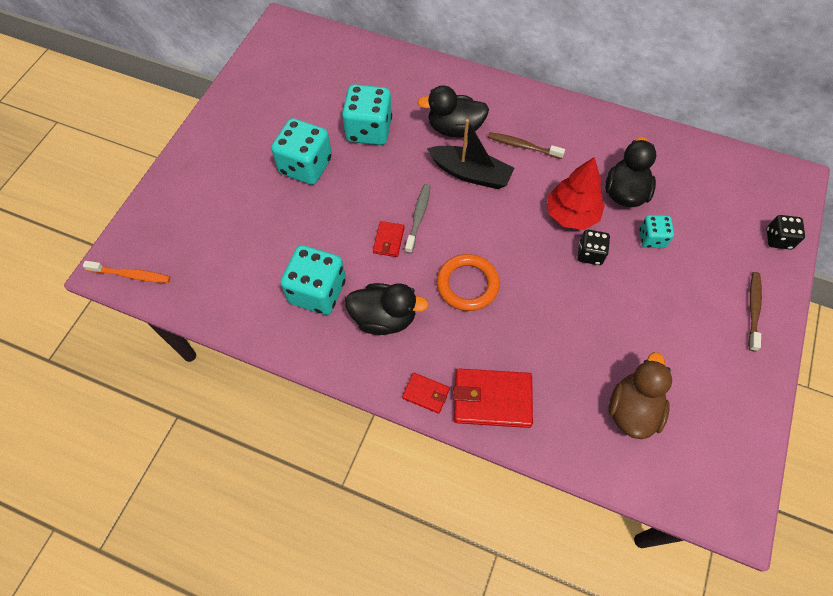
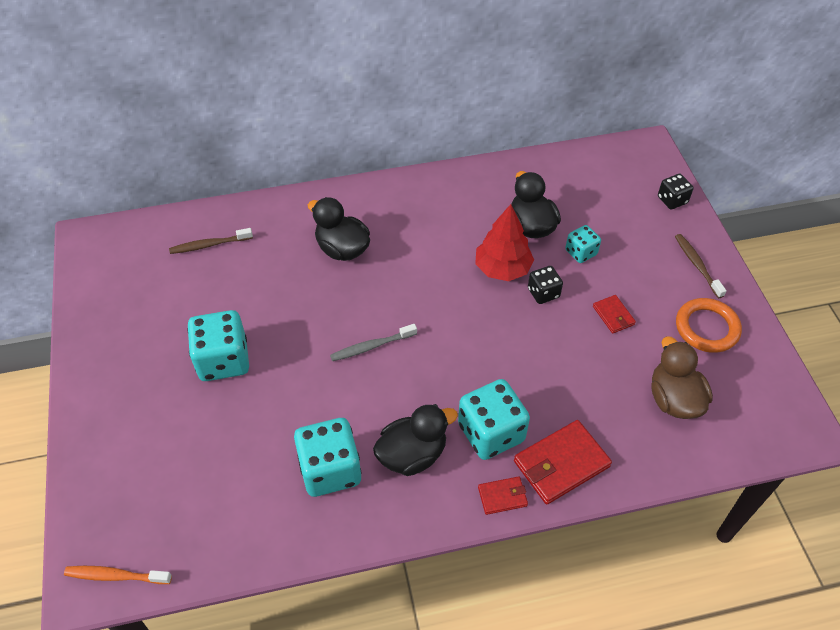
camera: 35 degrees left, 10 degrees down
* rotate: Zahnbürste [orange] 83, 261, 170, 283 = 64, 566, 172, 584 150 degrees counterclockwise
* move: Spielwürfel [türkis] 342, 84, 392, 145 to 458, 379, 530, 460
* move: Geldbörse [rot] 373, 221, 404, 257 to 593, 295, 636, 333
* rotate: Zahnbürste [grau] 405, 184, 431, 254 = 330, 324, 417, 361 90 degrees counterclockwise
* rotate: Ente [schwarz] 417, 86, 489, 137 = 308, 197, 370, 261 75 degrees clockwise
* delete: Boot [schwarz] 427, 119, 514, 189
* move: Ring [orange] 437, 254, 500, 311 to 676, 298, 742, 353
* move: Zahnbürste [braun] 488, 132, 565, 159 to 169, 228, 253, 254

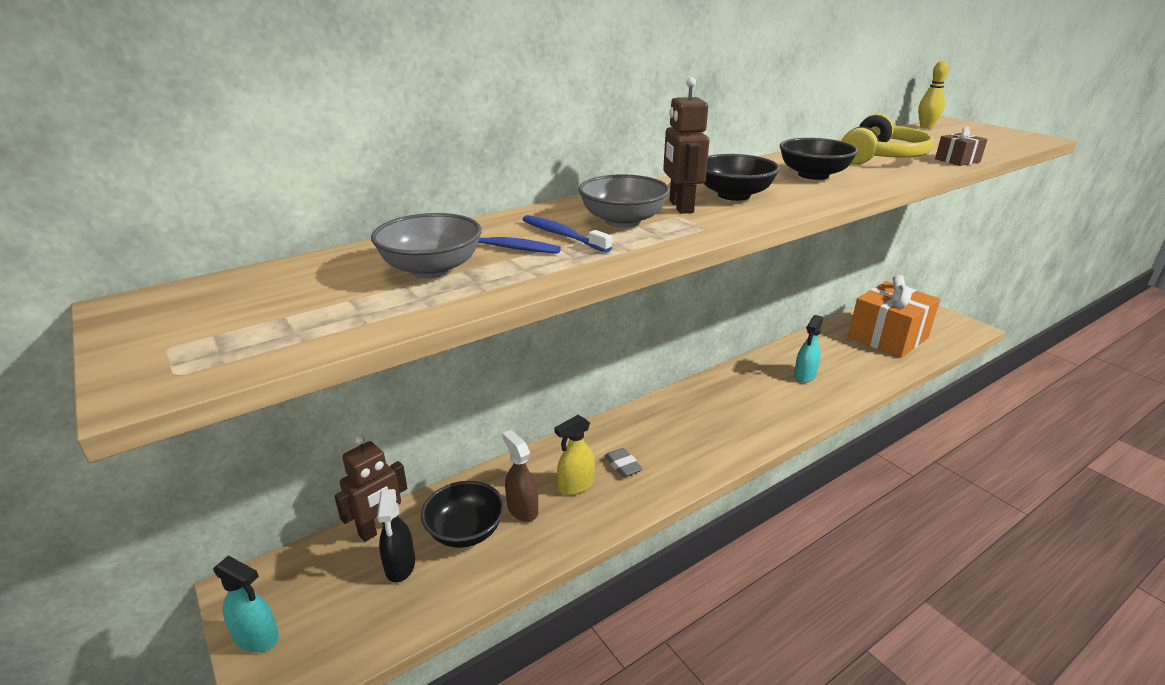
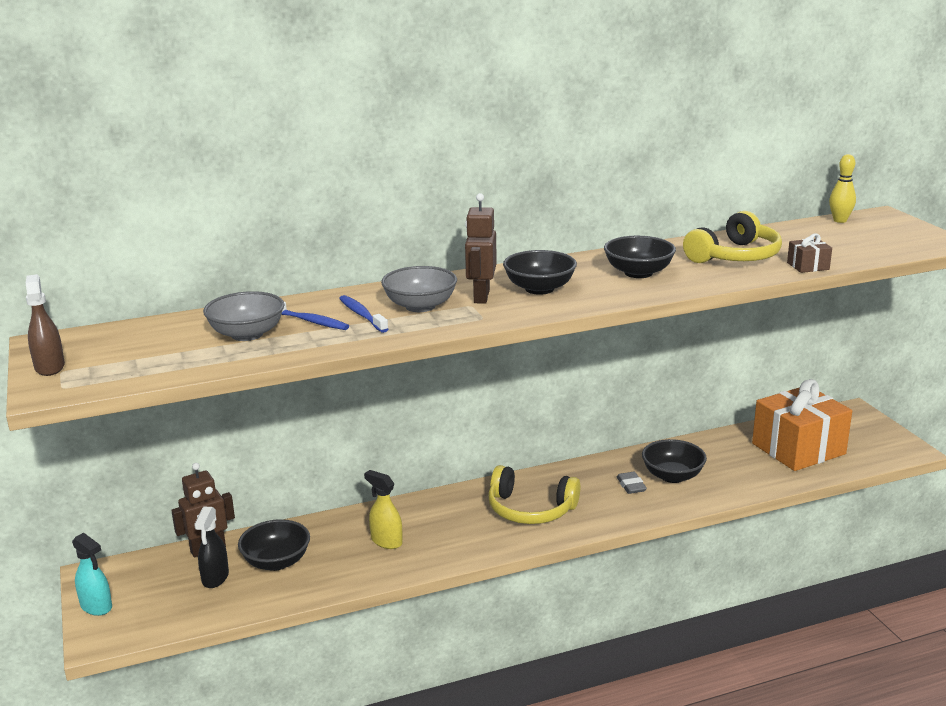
camera: 15 degrees right, 5 degrees down
* move: Sprühflasche [braun] 502, 430, 538, 522 to 26, 274, 65, 376
* rotate: Sprühflasche [gelb] 554, 415, 595, 495 = 364, 470, 403, 549 60 degrees clockwise
* move: Radiergummi [grau] 605, 448, 643, 477 to 617, 472, 647, 494
* replace: Sprühflasche [türkis] 794, 315, 823, 383 to Schüssel [schwarz] 642, 439, 707, 483
* insert: Kopfhörer [gelb] 488, 465, 580, 524

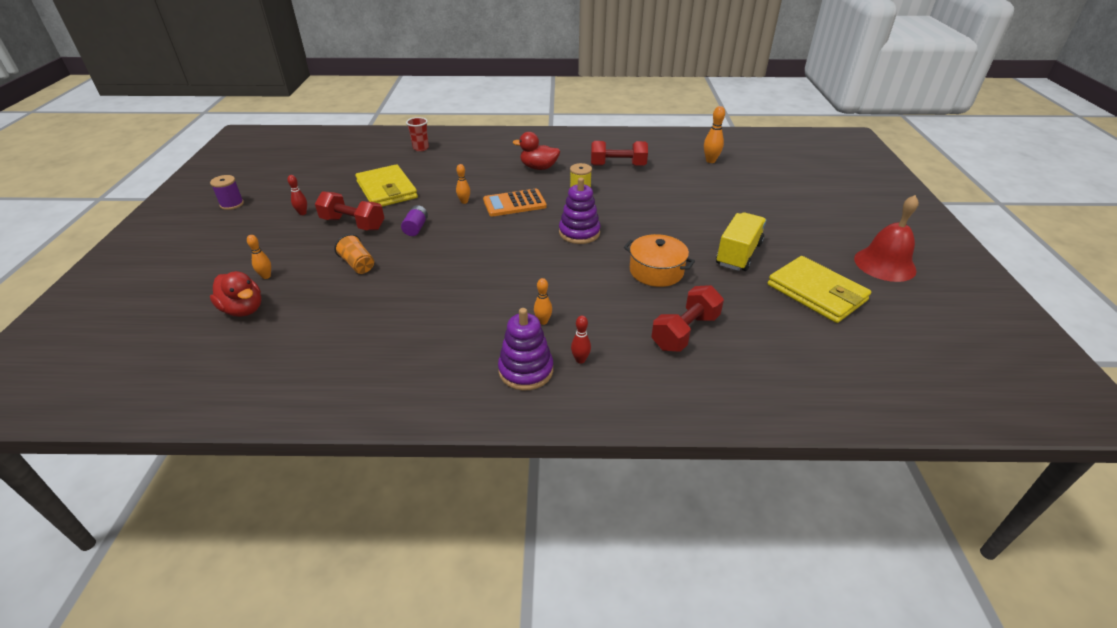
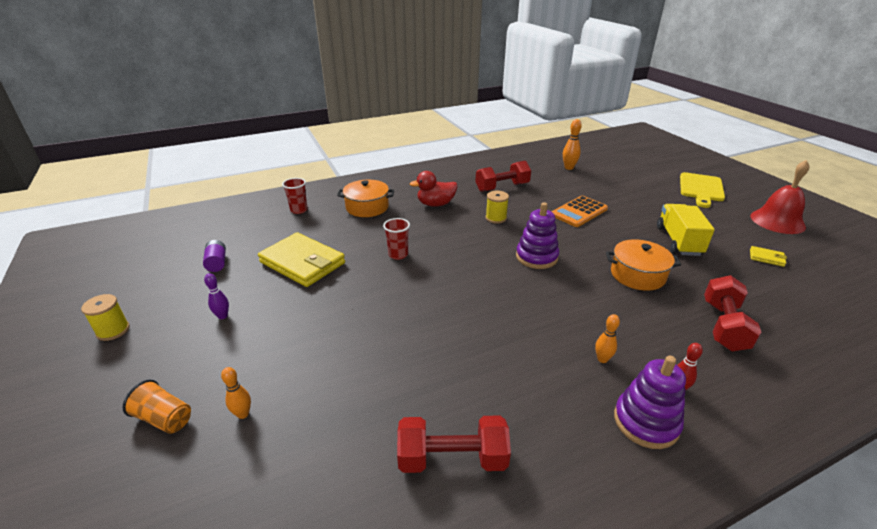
camera: 25 degrees left, 5 degrees down
* recolor: Garnrolle [lila] 210, 175, 244, 210 to Garnrolle [gelb] 81, 294, 130, 341
* delete: Ente [rot] 210, 271, 261, 317
* recolor: Bowlingkegel [rot] 287, 175, 307, 215 to Bowlingkegel [lila] 204, 273, 229, 319
* move: Hantel [rot] 315, 191, 384, 231 to 397, 416, 511, 473
* move: Becher [orange] 334, 234, 374, 274 to 122, 380, 191, 434
* move: Batterie [lila] 401, 205, 428, 236 to 203, 240, 226, 272
* replace: Bowlingkegel [orange] 456, 164, 470, 204 to Becher [rot] 383, 218, 410, 260
* move: Taschenrechner [orange] 483, 189, 547, 217 to 551, 196, 608, 227
* resize: Geldbörse [gelb] 768, 256, 871, 323 = 750, 246, 787, 267 x0.42
* insert: Kochtopf [orange] 337, 180, 394, 217
* insert: Schneidebrett [gelb] 680, 172, 725, 208

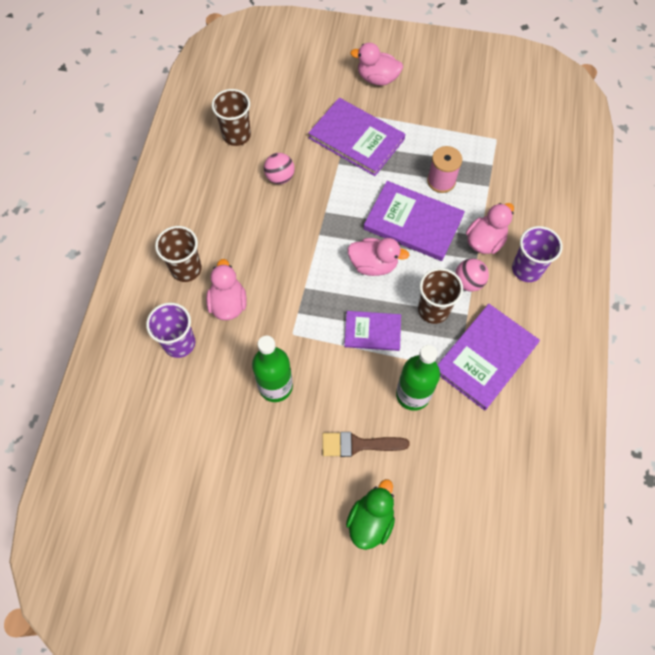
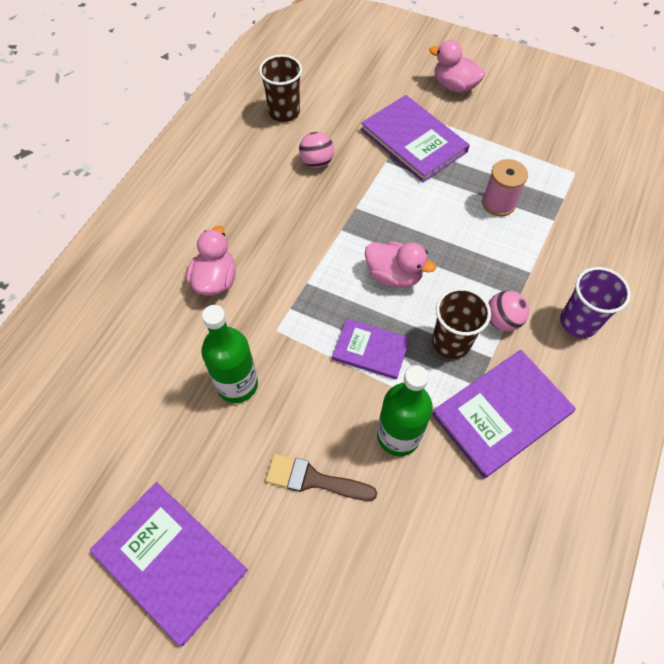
camera: 15 degrees right, 5 degrees down
* delete: Becher [lila] 146, 303, 195, 358
* delete: Becher [braun] 155, 226, 202, 282
* delete: Ente [grün] 346, 479, 395, 550
* move: Buch [lila] 363, 181, 465, 261 to 90, 482, 248, 646
* delete: Ente [rosa] 466, 203, 514, 254

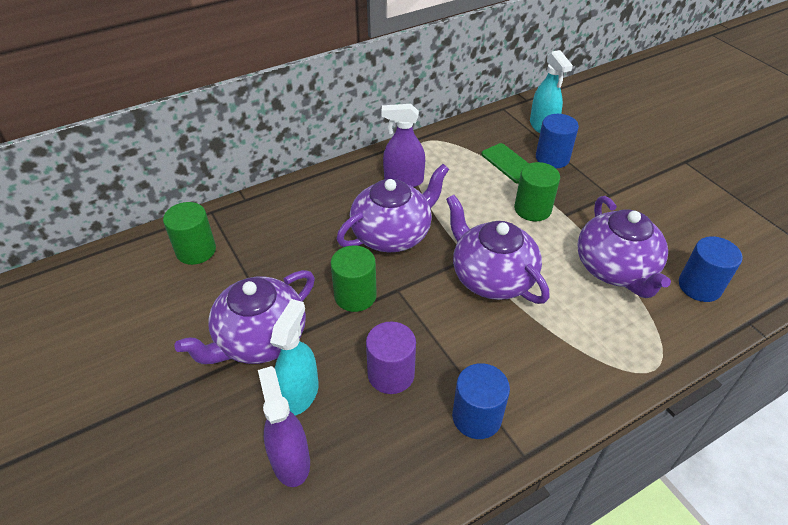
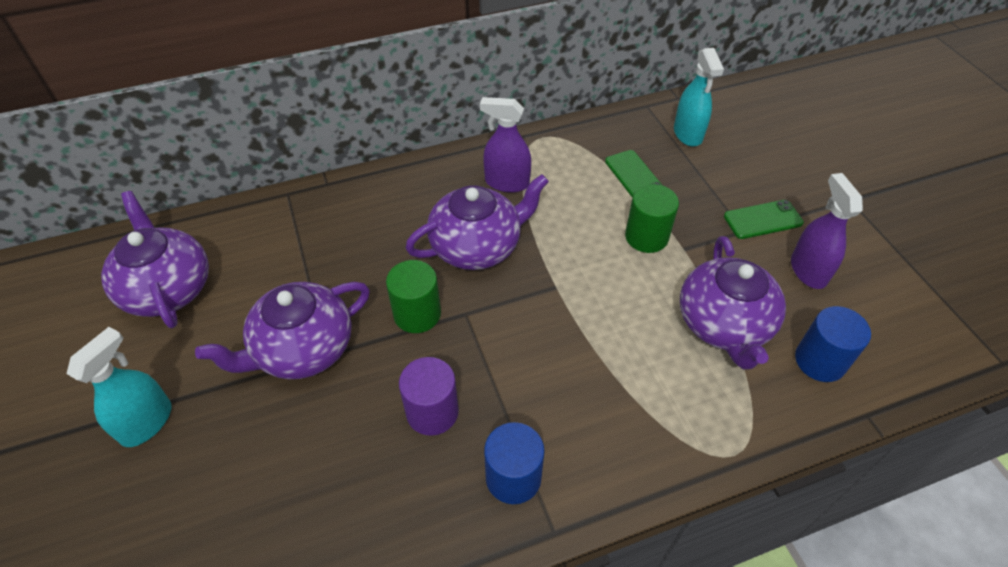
camera: 10 degrees right, 5 degrees up
* delete: Vollzylinder [grün] 163, 202, 216, 265
* move: Sprühflasche [lila] 258, 366, 310, 487 to 791, 173, 863, 289
* move: Sprühflasche [türkis] 270, 299, 319, 416 to 67, 327, 171, 447
* move: Teekanne [lila] 446, 195, 550, 304 to 101, 191, 209, 328
* delete: Vollzylinder [blau] 536, 114, 579, 168
* insert: Handy [grün] 724, 200, 804, 239

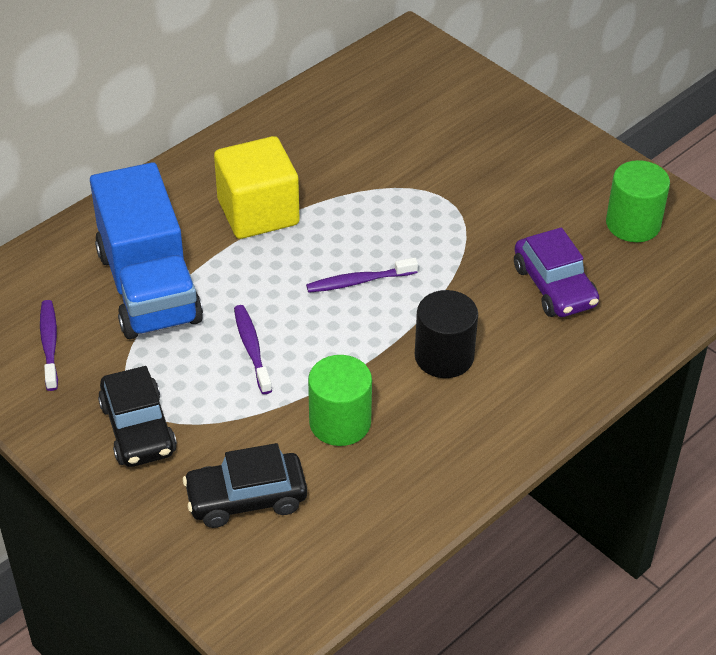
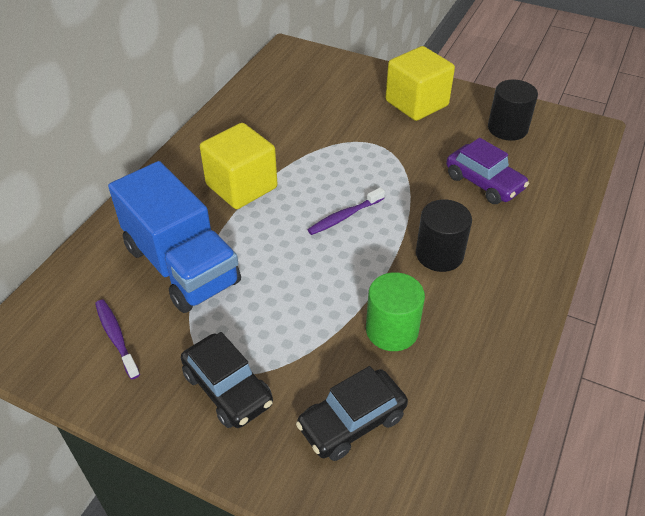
camera: 20 degrees left, 0 degrees up
* delete: Zahnbürste [lila] 234, 305, 272, 394
* recolor: Vollzylinder [grün] 606, 160, 670, 242 to Vollzylinder [schwarz] 488, 80, 538, 141
* insert: Kubus [gelb] 385, 46, 455, 121

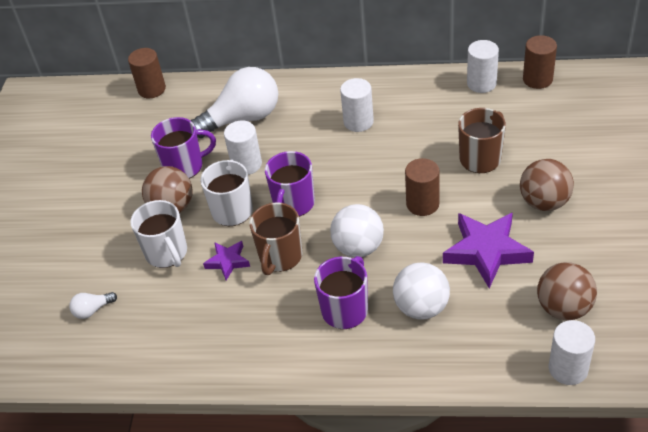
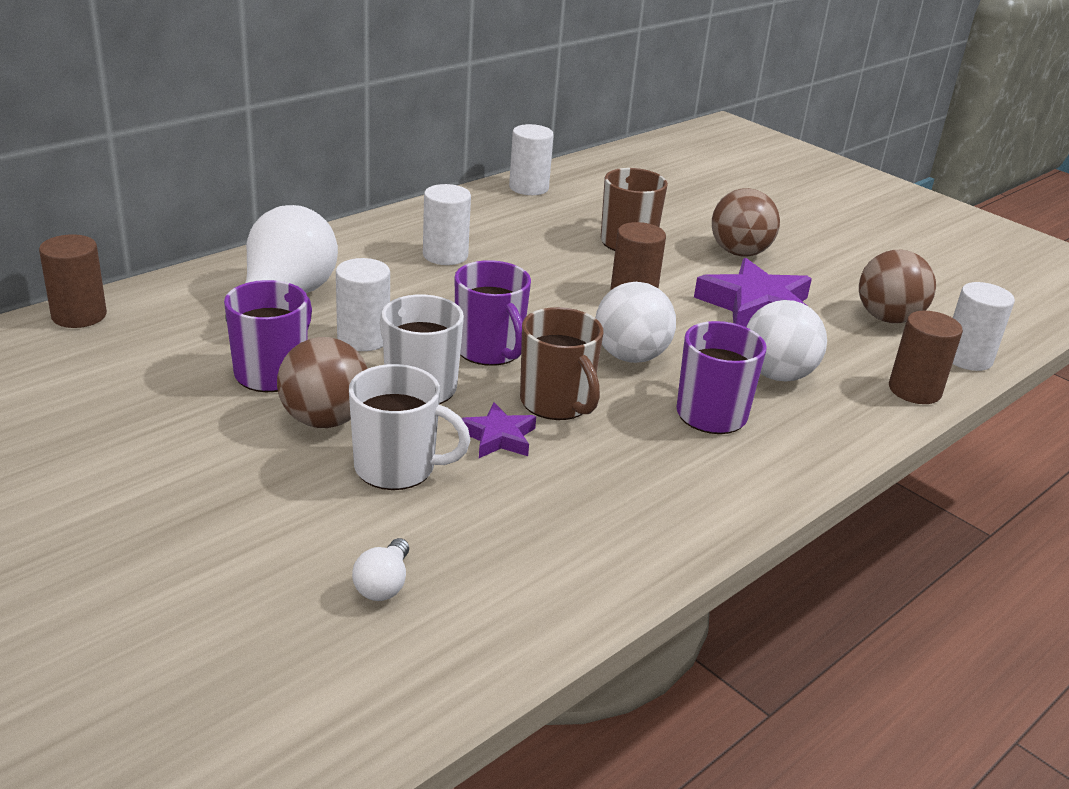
camera: 55 degrees left, 15 degrees down
* move: Vollzylinder [braun] 523, 35, 557, 89 to 889, 311, 963, 404

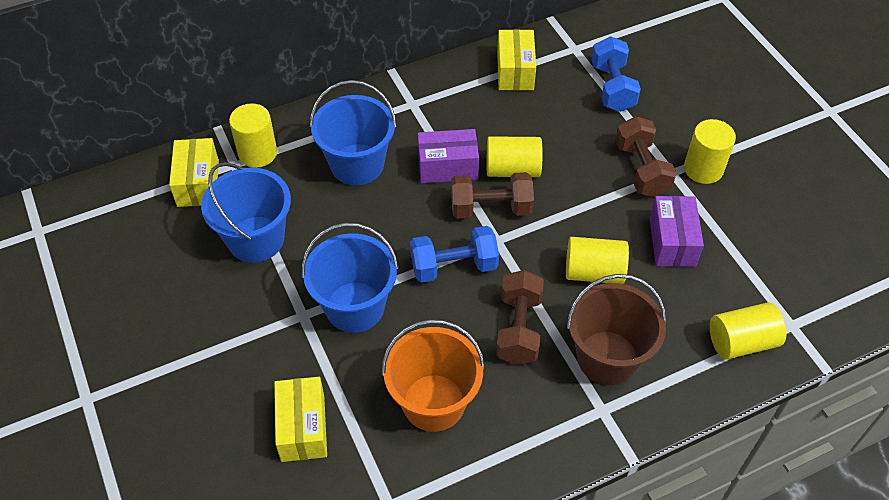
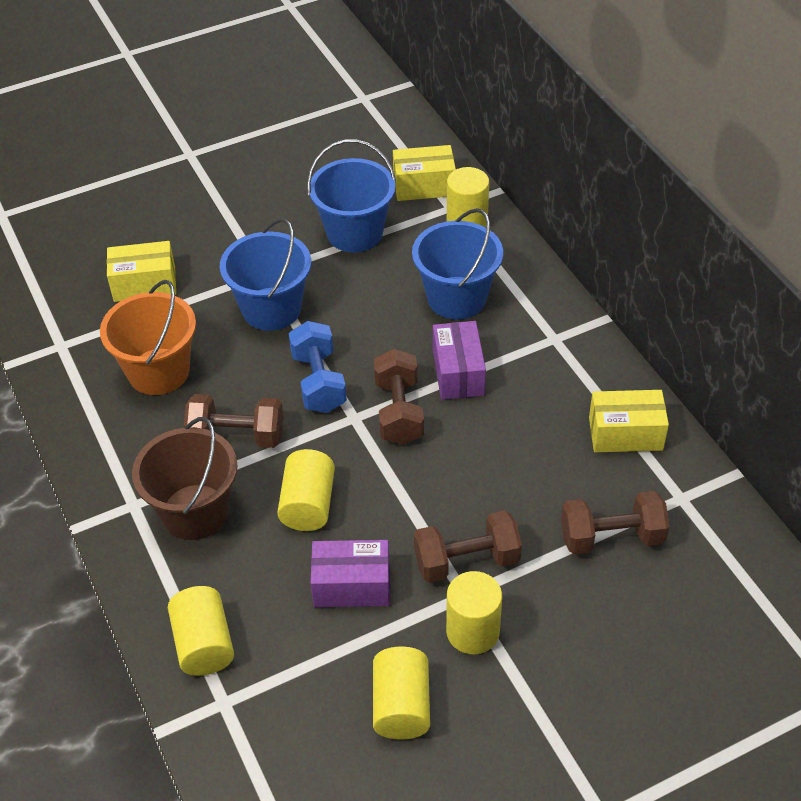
camera: 90 degrees right, 5 degrees down
* move: Vollzylinder [gelb] 487, 136, 543, 177 to 373, 647, 430, 740
* recolor: Hantel [blau] 591, 36, 641, 112 to Hantel [braun] 561, 491, 670, 554

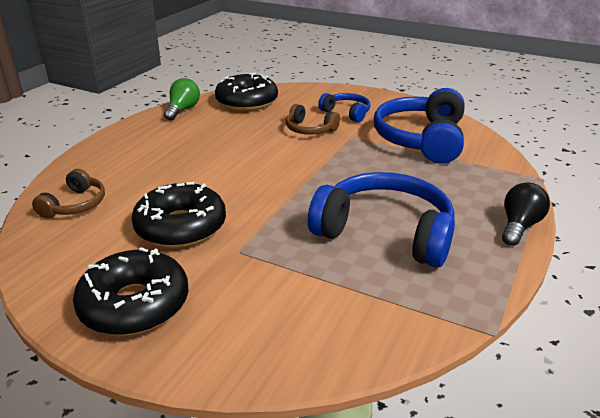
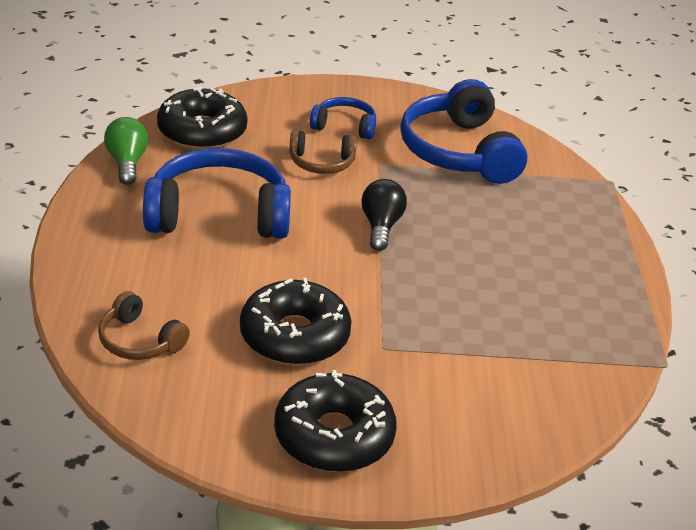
camera: 30 degrees left, 5 degrees up
* rotate: Kopfhörer [braun] 32, 169, 105, 219 = 98, 291, 190, 360 135 degrees clockwise
* move: Kopfhörer [blau] 308, 172, 455, 268 to 143, 148, 291, 239
* move: Glühbirne [schwarz] 502, 182, 550, 246 to 361, 179, 407, 251

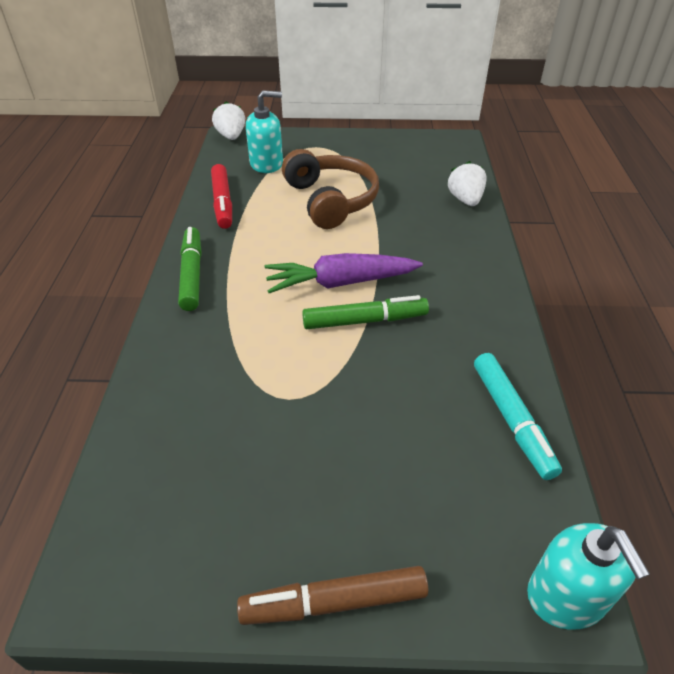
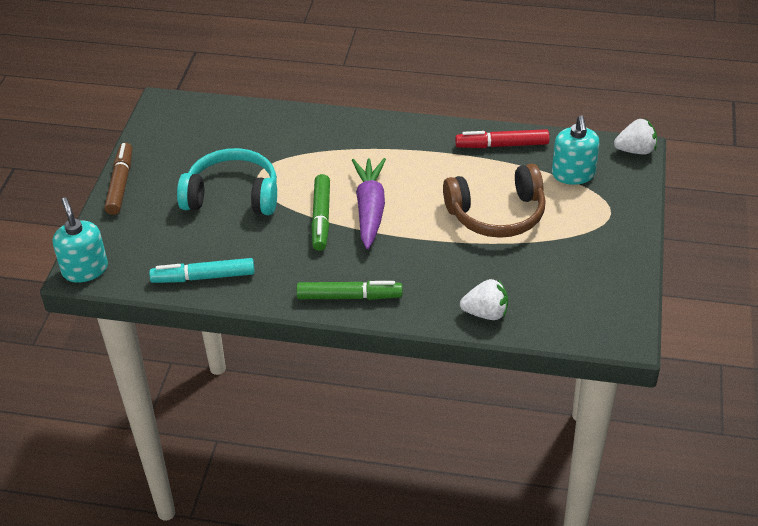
camera: 100 degrees right, 0 degrees up
* move: Filzstift [grün] 178, 227, 202, 311 to 296, 281, 402, 300
* rotate: Seifenspender [türkis] 527, 523, 650, 630 = 53, 197, 108, 283 75 degrees clockwise
* insert: Kopfhörer [türkis] 177, 148, 277, 215

